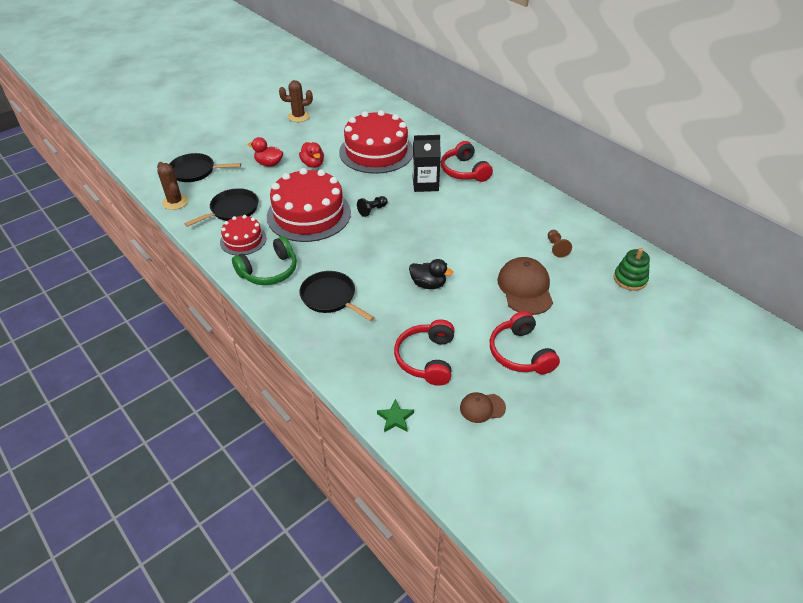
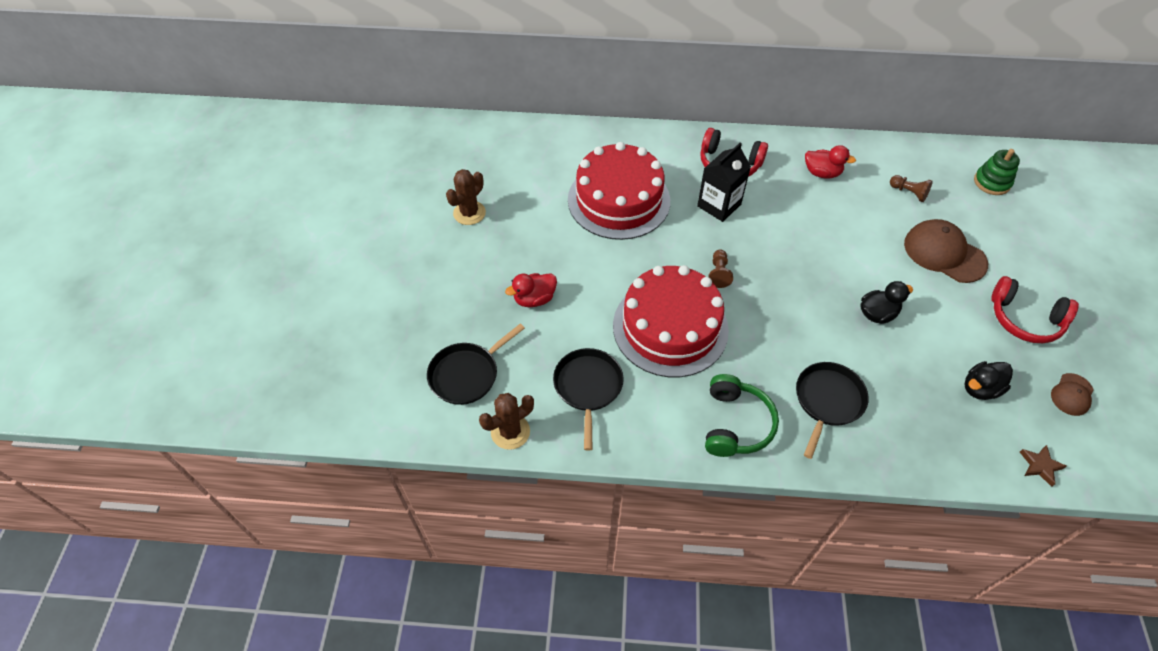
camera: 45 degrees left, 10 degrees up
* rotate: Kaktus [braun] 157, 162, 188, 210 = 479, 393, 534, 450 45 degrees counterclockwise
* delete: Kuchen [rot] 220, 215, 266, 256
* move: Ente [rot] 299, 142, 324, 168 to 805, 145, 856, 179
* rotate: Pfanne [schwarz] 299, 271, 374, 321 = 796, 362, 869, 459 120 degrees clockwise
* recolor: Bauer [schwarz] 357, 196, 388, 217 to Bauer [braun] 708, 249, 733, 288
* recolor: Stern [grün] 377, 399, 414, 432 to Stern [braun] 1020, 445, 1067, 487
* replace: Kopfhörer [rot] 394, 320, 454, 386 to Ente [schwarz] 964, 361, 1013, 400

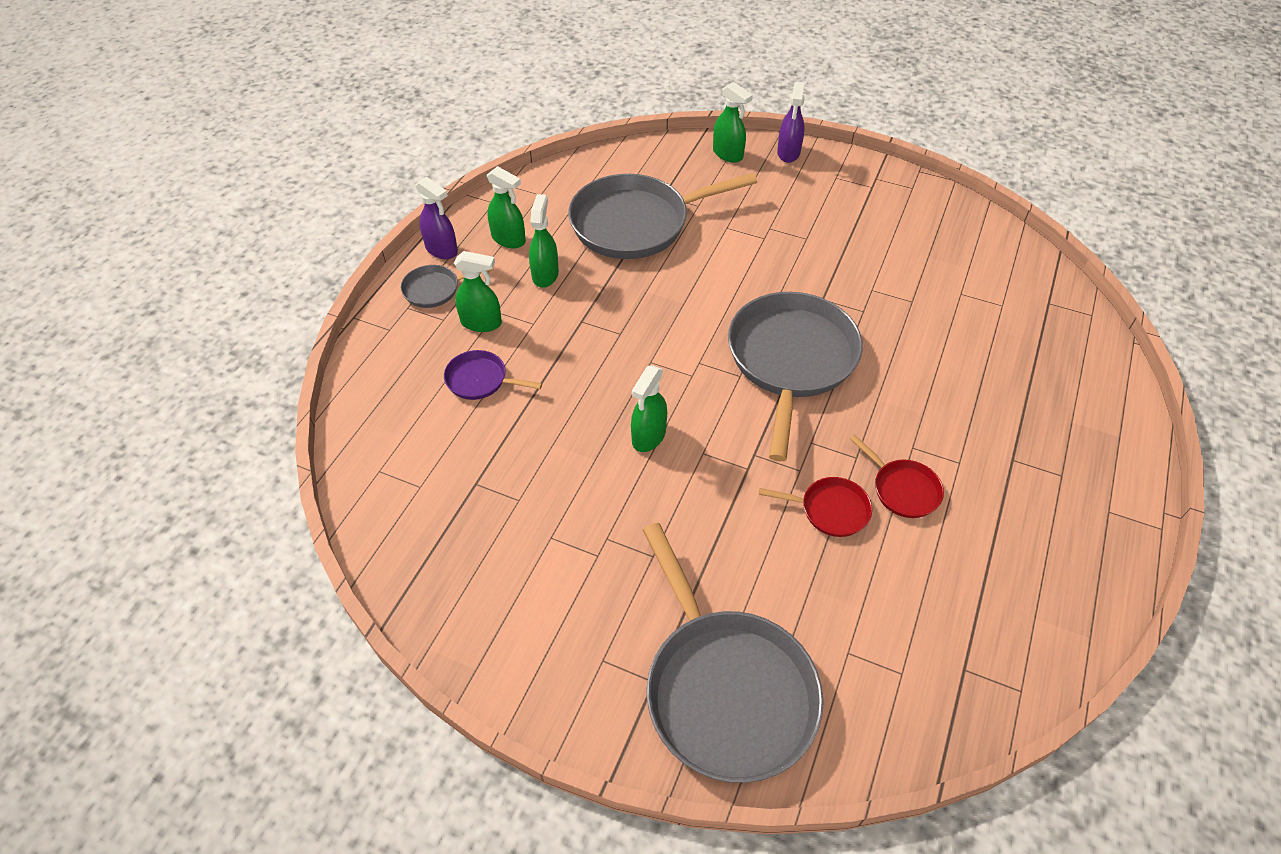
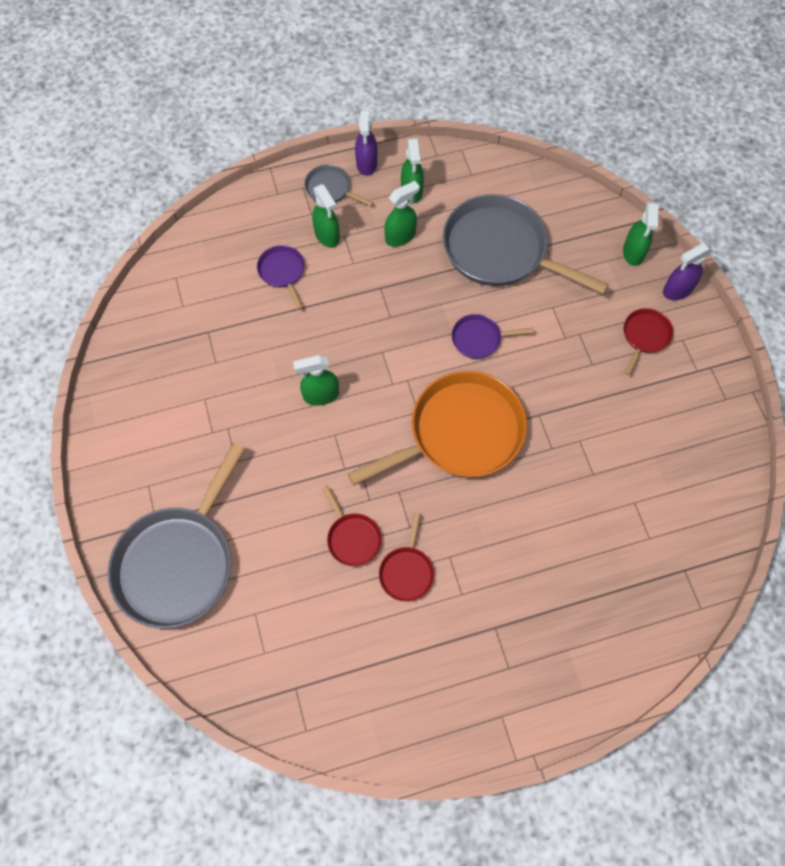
camera: 50 degrees right, 15 degrees up
* recolor: Pfanne [grau] 728, 292, 863, 461 to Pfanne [orange] 348, 371, 527, 485
* insert: Pfanne [lila] 452, 314, 534, 359
* insert: Pfanne [rot] 624, 308, 673, 375

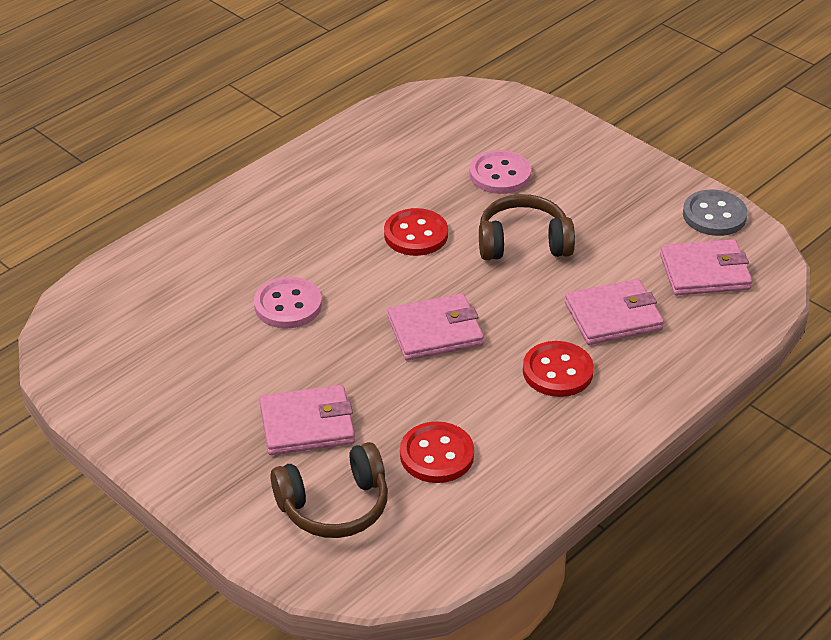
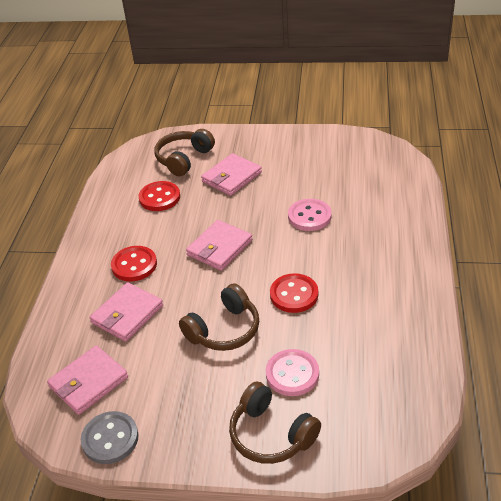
camera: 145 degrees right, 0 degrees up
* insert: Kopfhörer [braun] 229, 381, 321, 464

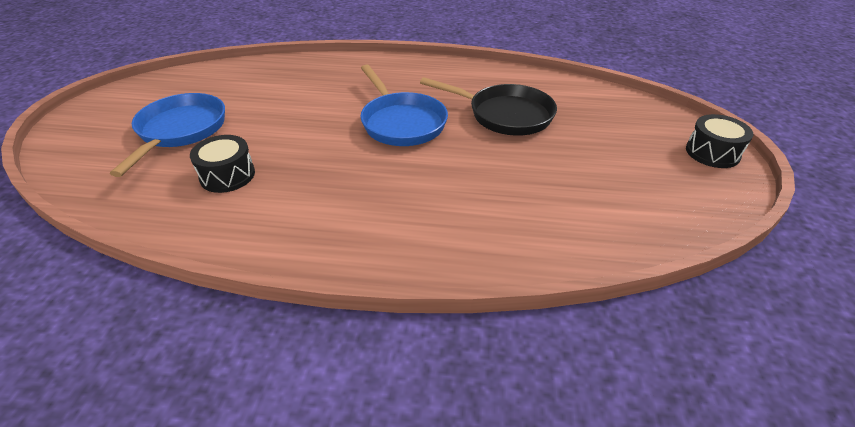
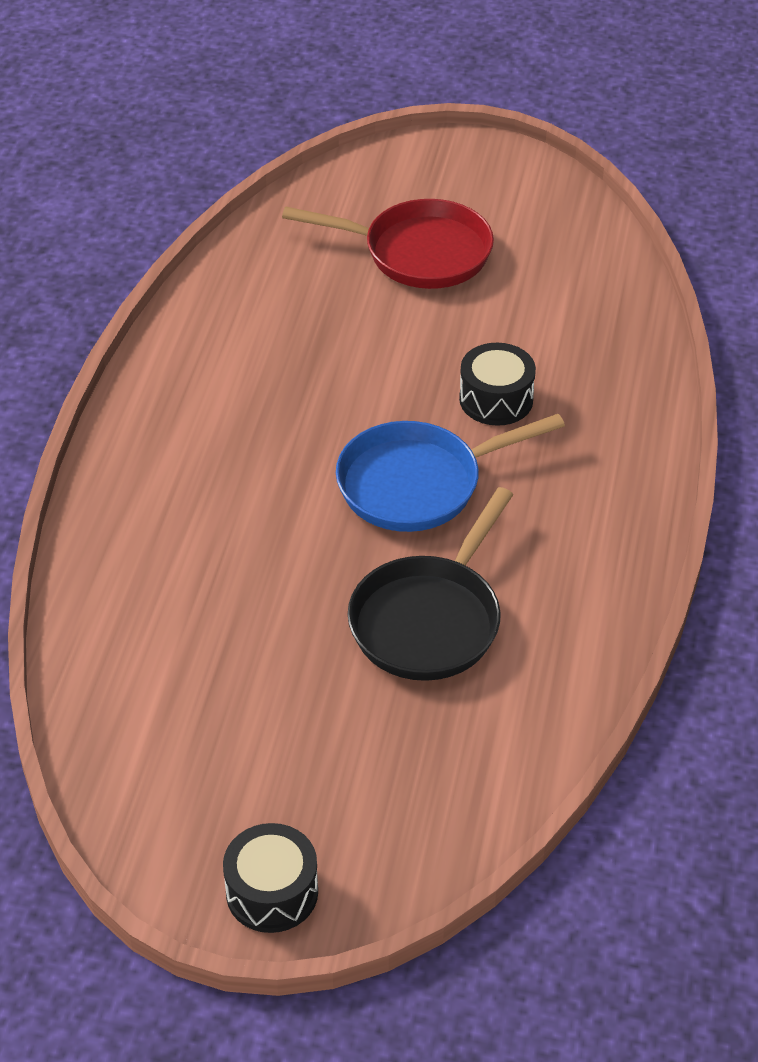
camera: 95 degrees right, 5 degrees up
* recolor: Pfanne [blau] 110, 93, 225, 177 to Pfanne [rot] 282, 199, 494, 289
* move: Trommel [schwarz] 190, 135, 255, 193 to 459, 343, 536, 426

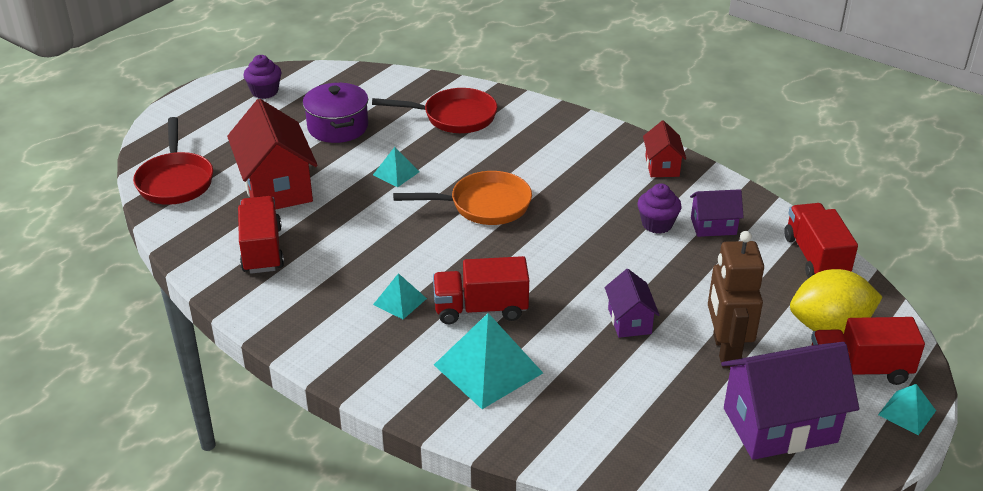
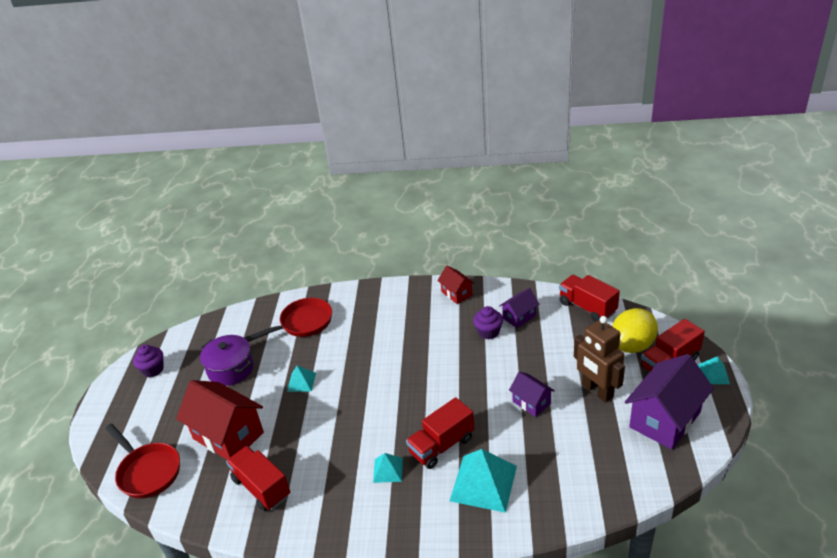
camera: 30 degrees left, 0 degrees up
* delete: Pfanne [orange] 393, 171, 532, 225

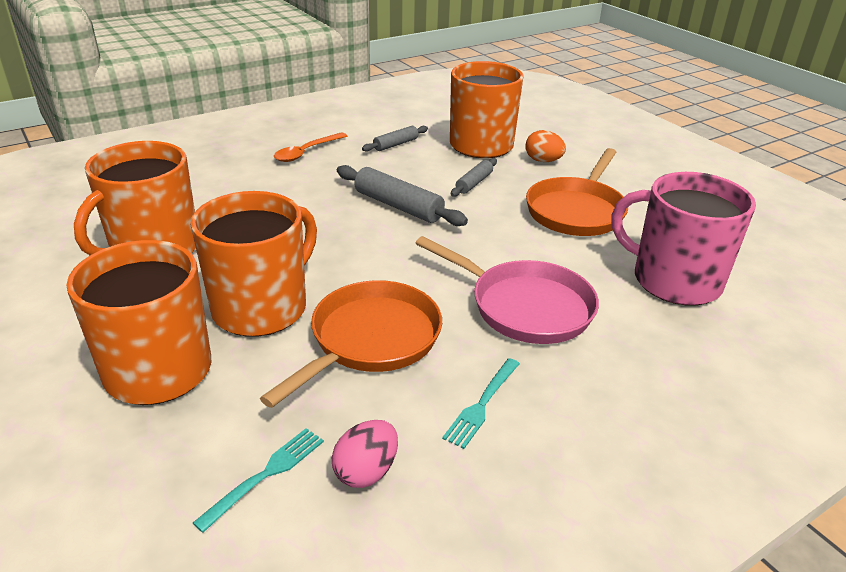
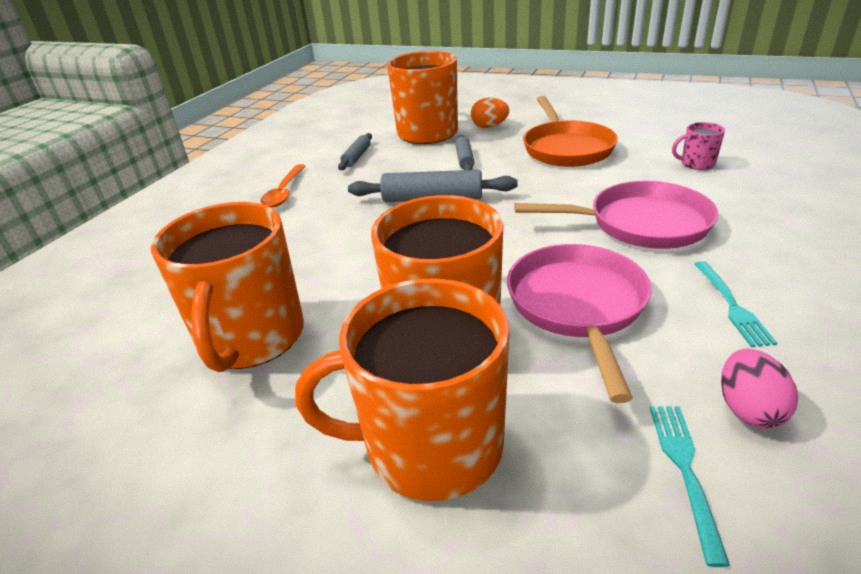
camera: 30 degrees left, 0 degrees up
* recolor: Pfanne [orange] 260, 280, 442, 408 to Pfanne [rosa] 507, 244, 651, 403
* resize: Tasse [rosa] 611, 172, 756, 306 = 672, 122, 725, 170 x0.43

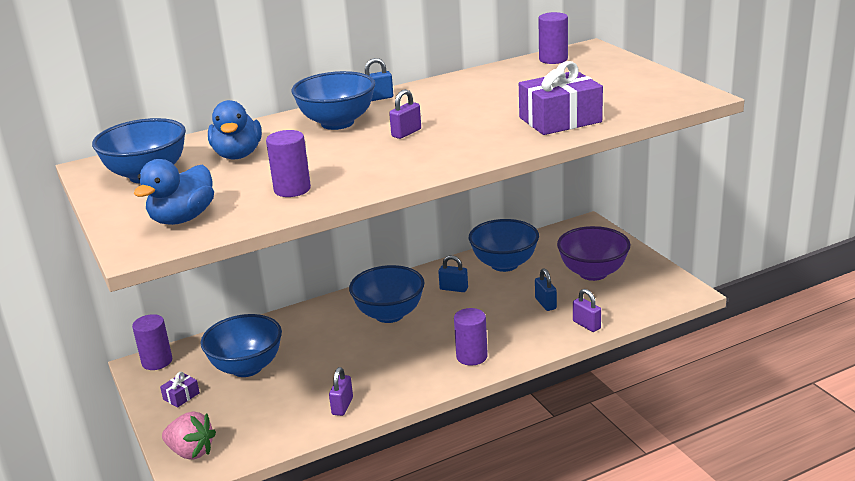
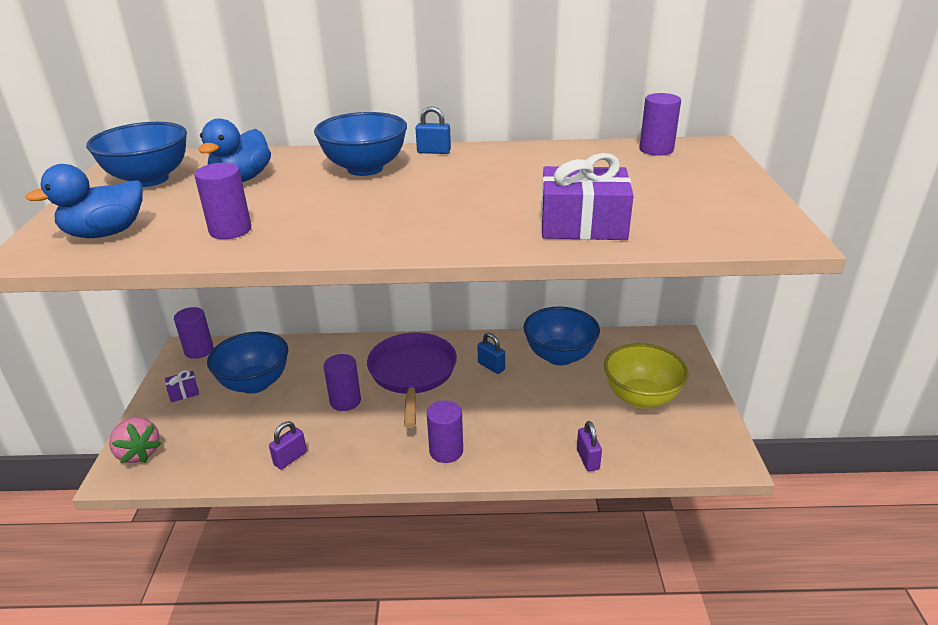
camera: 25 degrees right, 5 degrees up
* replace: Schüssel [blau] 349, 265, 424, 323 to Pfanne [lila] 367, 333, 457, 428
* delete: Vorhängeschloss [lila] 389, 89, 421, 139
* delete: Vorhängeschloss [blau] 535, 268, 557, 311
* recolor: Schüssel [lila] 557, 226, 631, 281 to Schüssel [gelb] 604, 343, 689, 409
* insert: Vollzylinder [lila] 324, 354, 361, 411

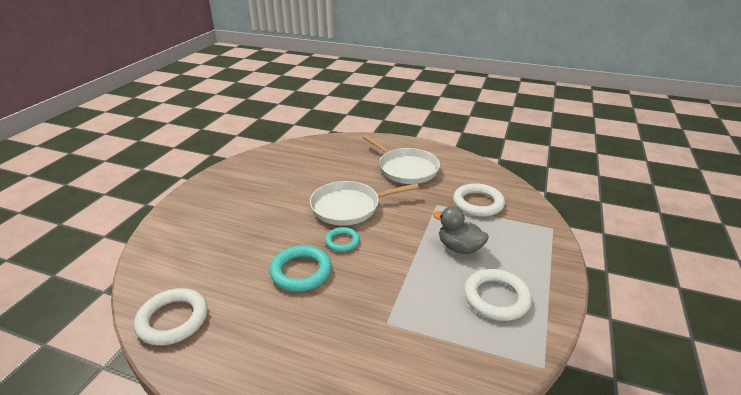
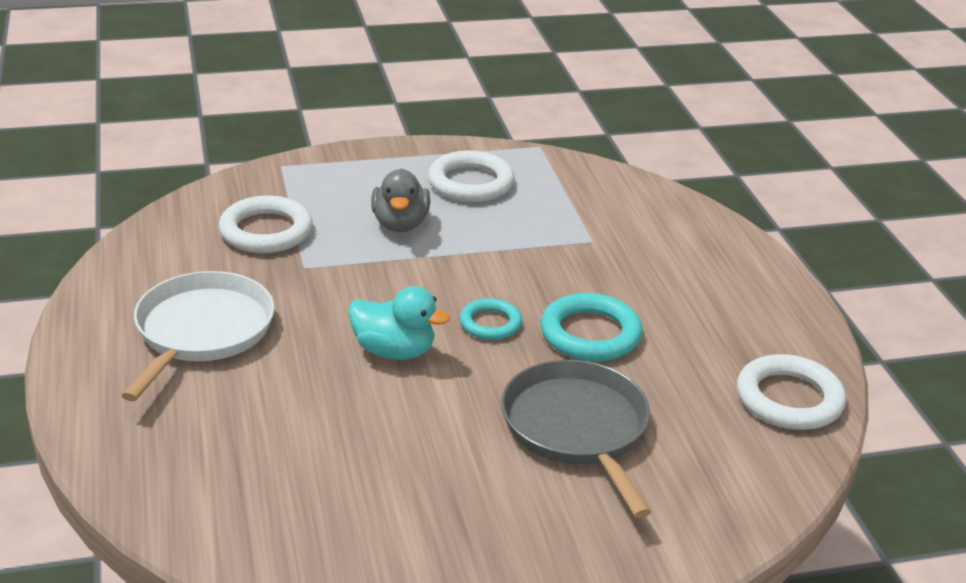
camera: 125 degrees left, 0 degrees up
* replace: Pfanne [weiß] 310, 181, 419, 225 to Ente [türkis] 348, 286, 450, 360
* insert: Pfanne [grau] 501, 360, 651, 518

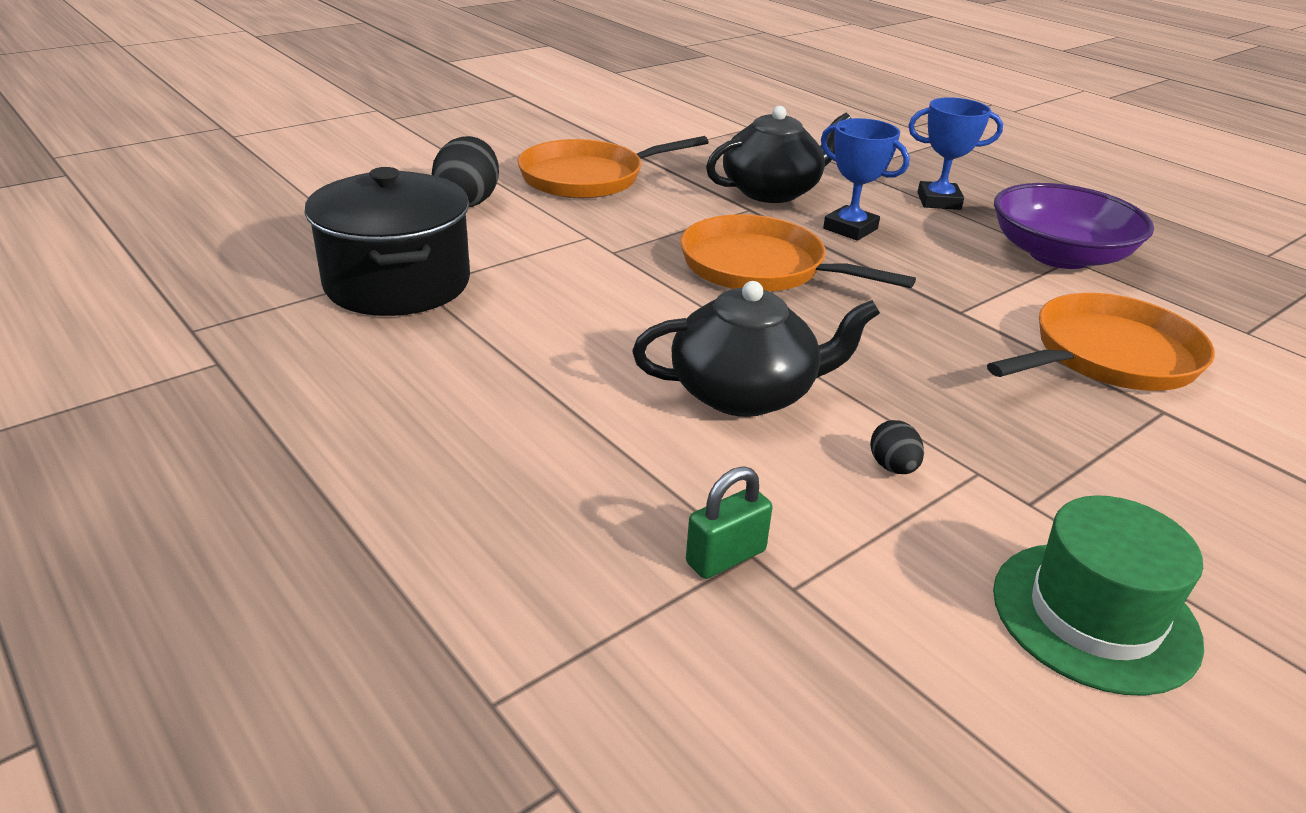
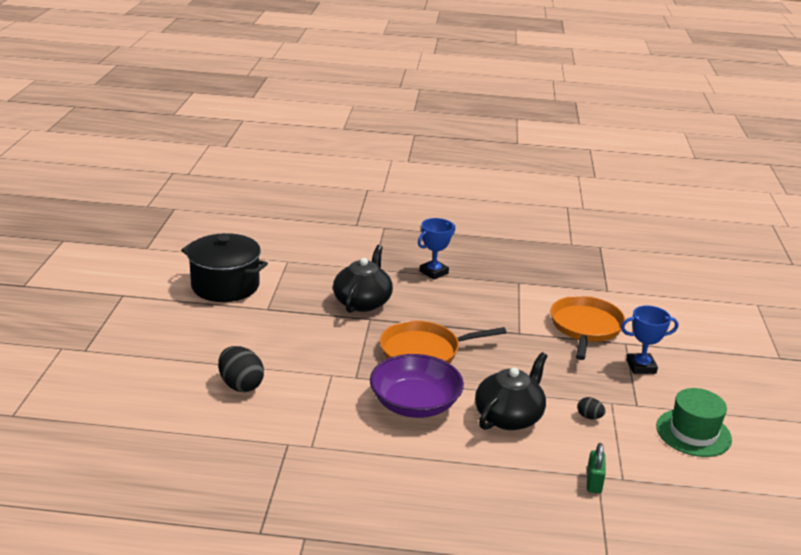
camera: 45 degrees left, 5 degrees down
* move: Kochtopf [schwarz] 304, 167, 470, 316 to 181, 233, 268, 302
* delete: Pfanne [orange] 517, 136, 709, 198
* move: Pokal [blau] 821, 118, 910, 241 to 621, 305, 678, 374
* move: Schüssel [lila] 994, 183, 1154, 269 to 370, 354, 464, 418

